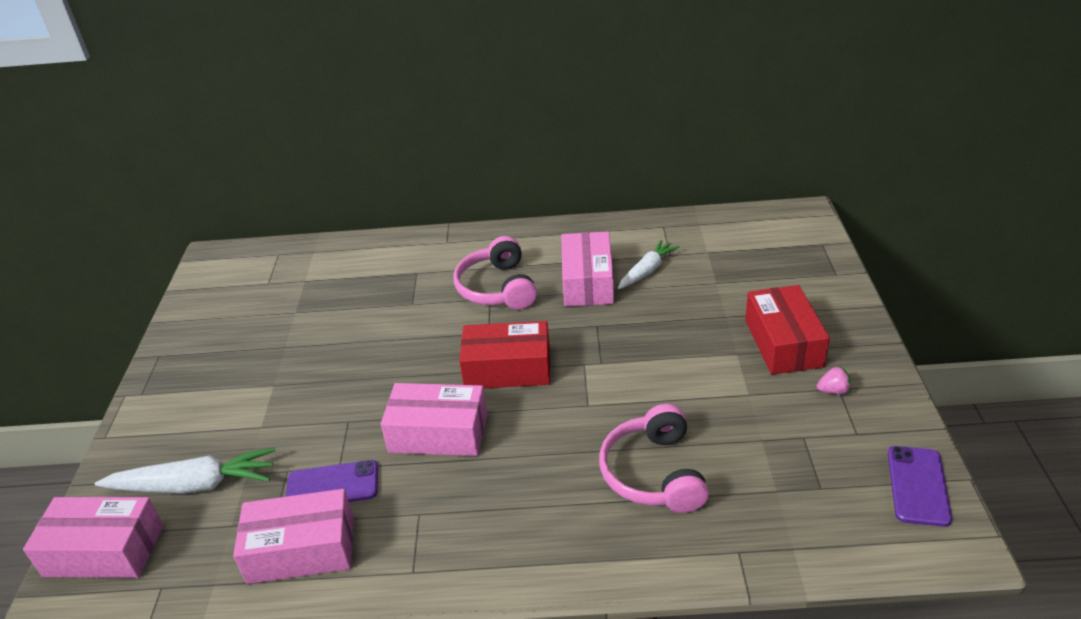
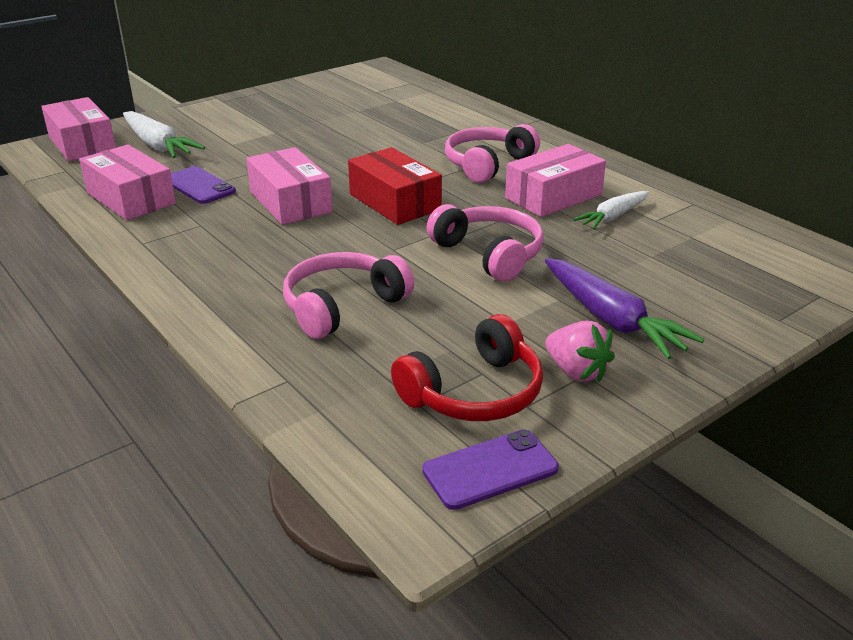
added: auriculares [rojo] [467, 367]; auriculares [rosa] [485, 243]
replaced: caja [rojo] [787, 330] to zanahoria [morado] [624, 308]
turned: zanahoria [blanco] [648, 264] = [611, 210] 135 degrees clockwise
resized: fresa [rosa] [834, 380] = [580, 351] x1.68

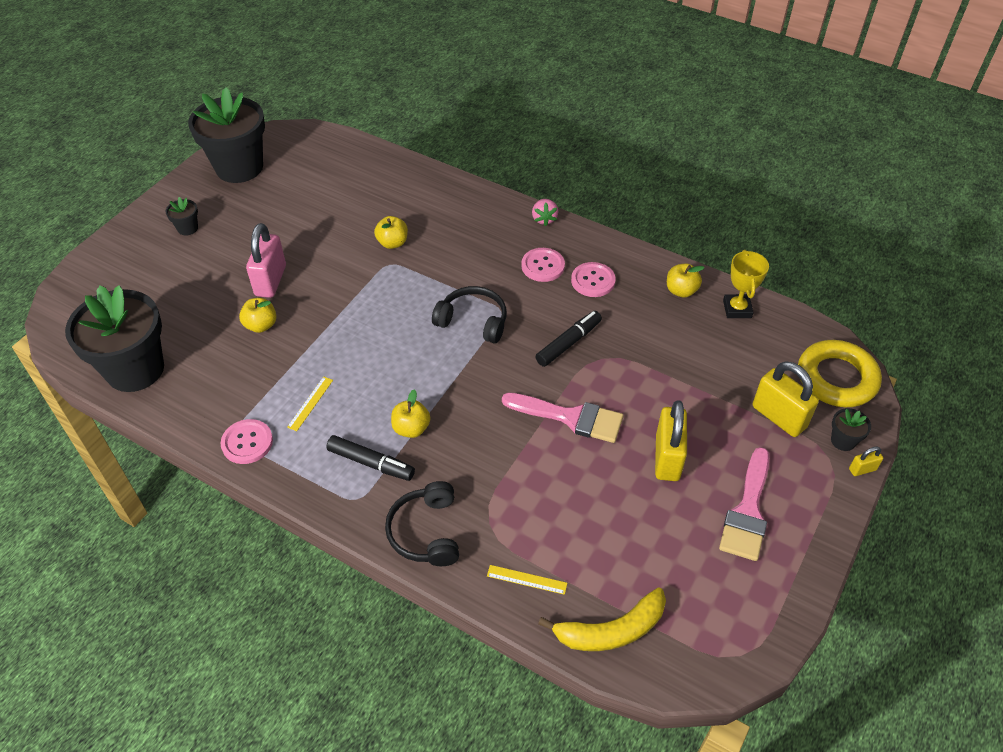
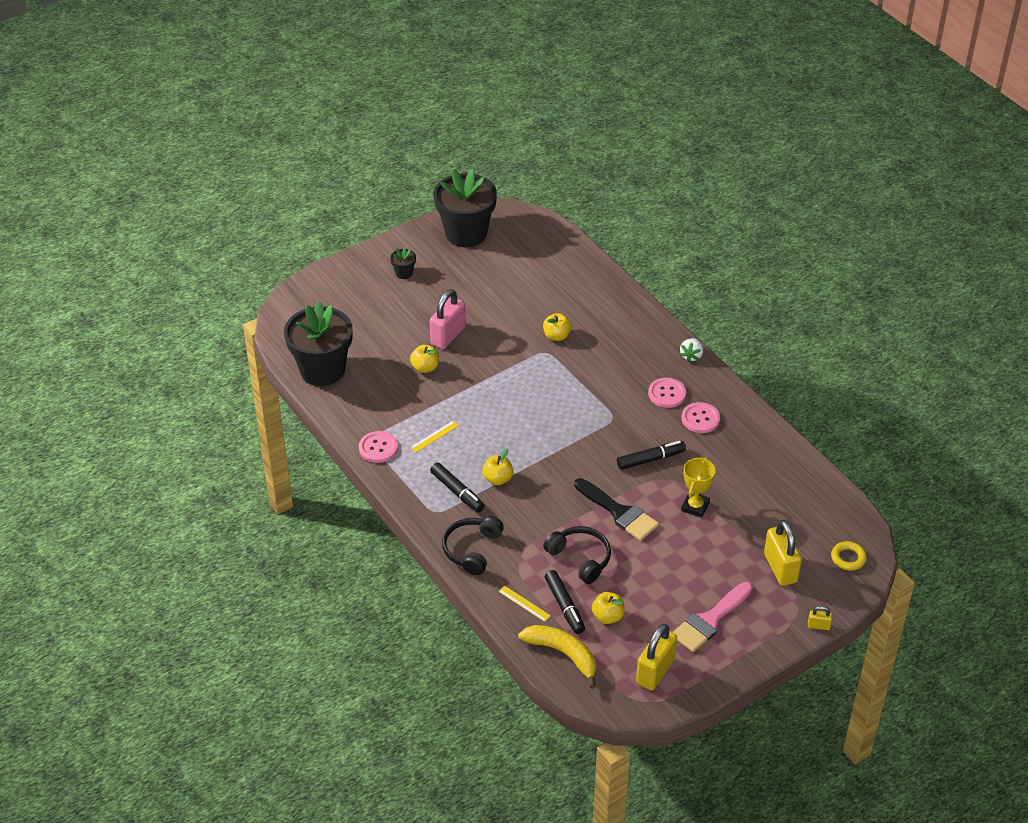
removed: maceta [negro] [851, 429]
added: rotulador [negro] [565, 602]
moved: auriculares [negro] [469, 315] to [577, 555]; candado [amarillo] [671, 440] to [656, 656]; manzana [amarillo] [686, 281] to [608, 608]; trofeo [amarillo] [746, 284] to [698, 487]
recoloured: pincel [rosa] [562, 417] to pincel [negro] [616, 509]; fresa [rosa] [545, 212] to fresa [blanco] [691, 350]
turned: plátano [amarillo] [602, 619] = [557, 656] 150 degrees counterclockwise
resized: anillo [amarillo] [840, 373] = [849, 556] x0.51

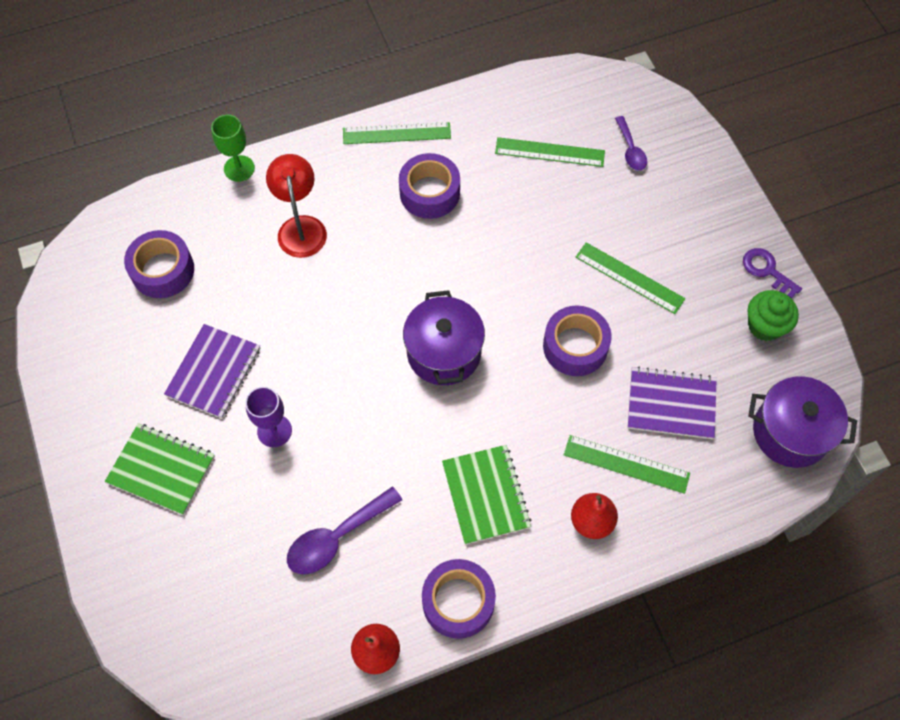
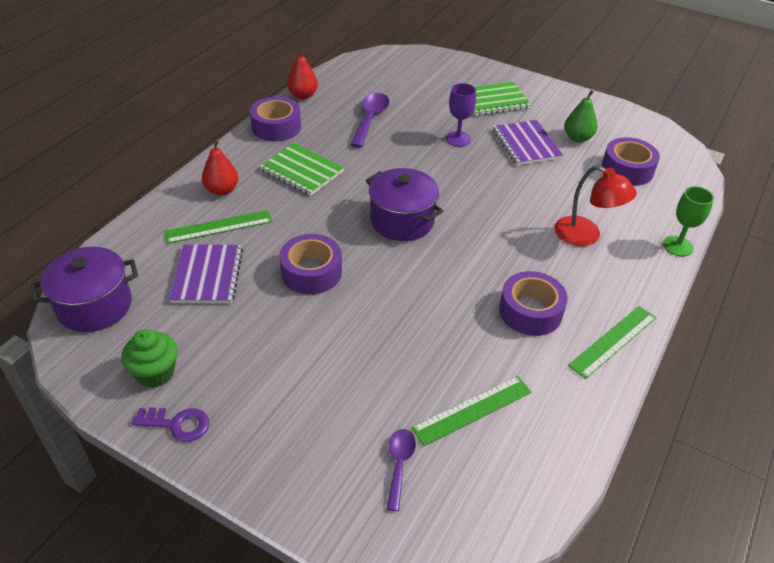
removed: regla [verde] [630, 278]
added: pera [verde] [580, 116]
turned: cuchara [morado] [631, 143] = [401, 470] 60 degrees clockwise; cuaderno [morado] [672, 403] = [206, 273] 60 degrees counterclockwise

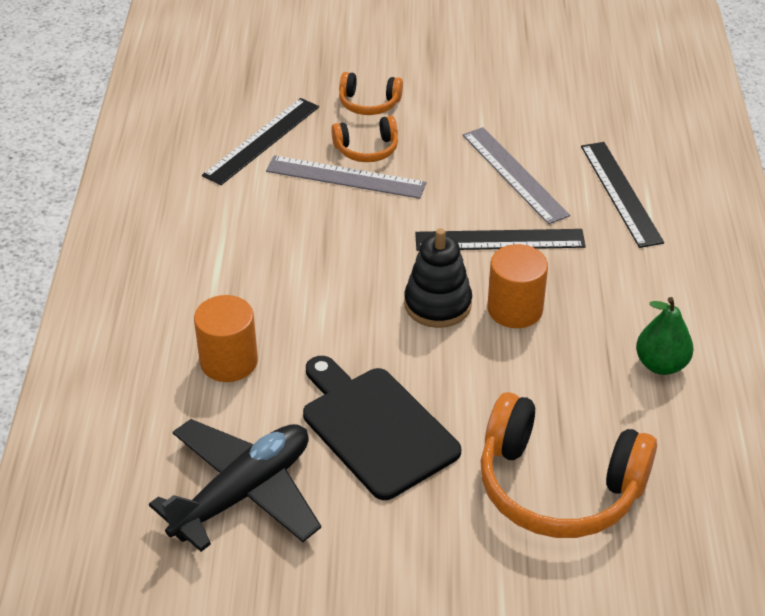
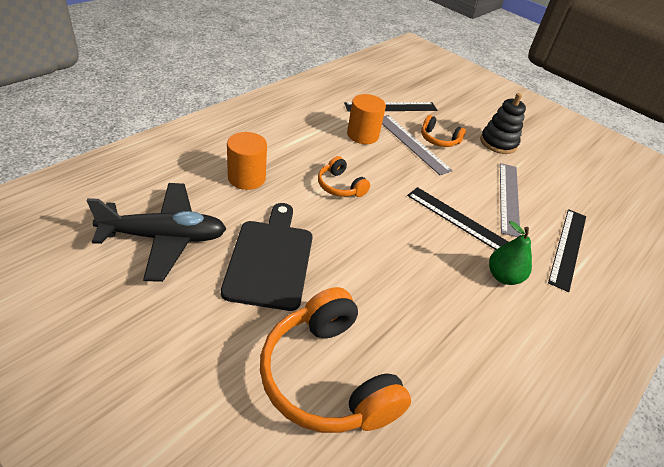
moved: auriculares [naranja] [371, 93] to [344, 176]; juguete apilable [negro] [438, 278] to [503, 123]; cilindro [naranja] [517, 286] to [366, 119]; pera [verde] [664, 336] to [510, 253]

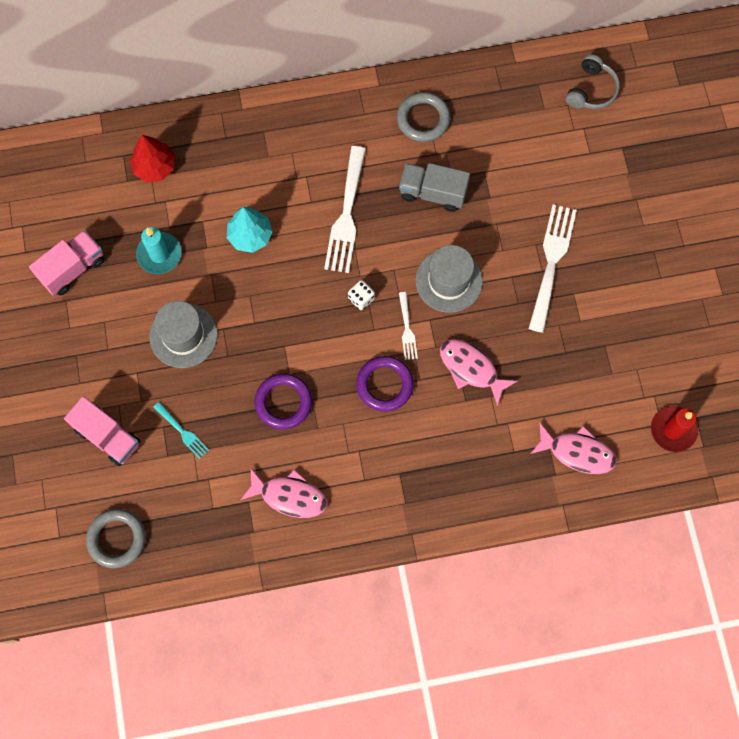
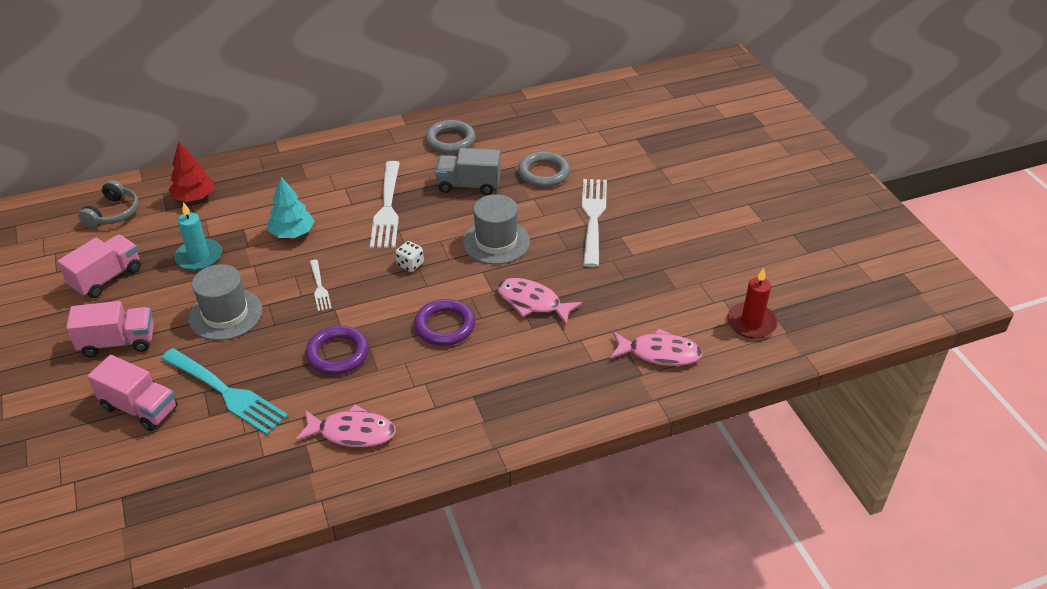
added: camión [rosa] [110, 329]
moved: anillo [gris] [116, 538] to [544, 169]; tenedor [blanco] [408, 326] to [321, 285]; auriculares [gris] [593, 81] to [108, 204]
resized: tenedor [turquesa] [181, 430] = [224, 391] x1.97

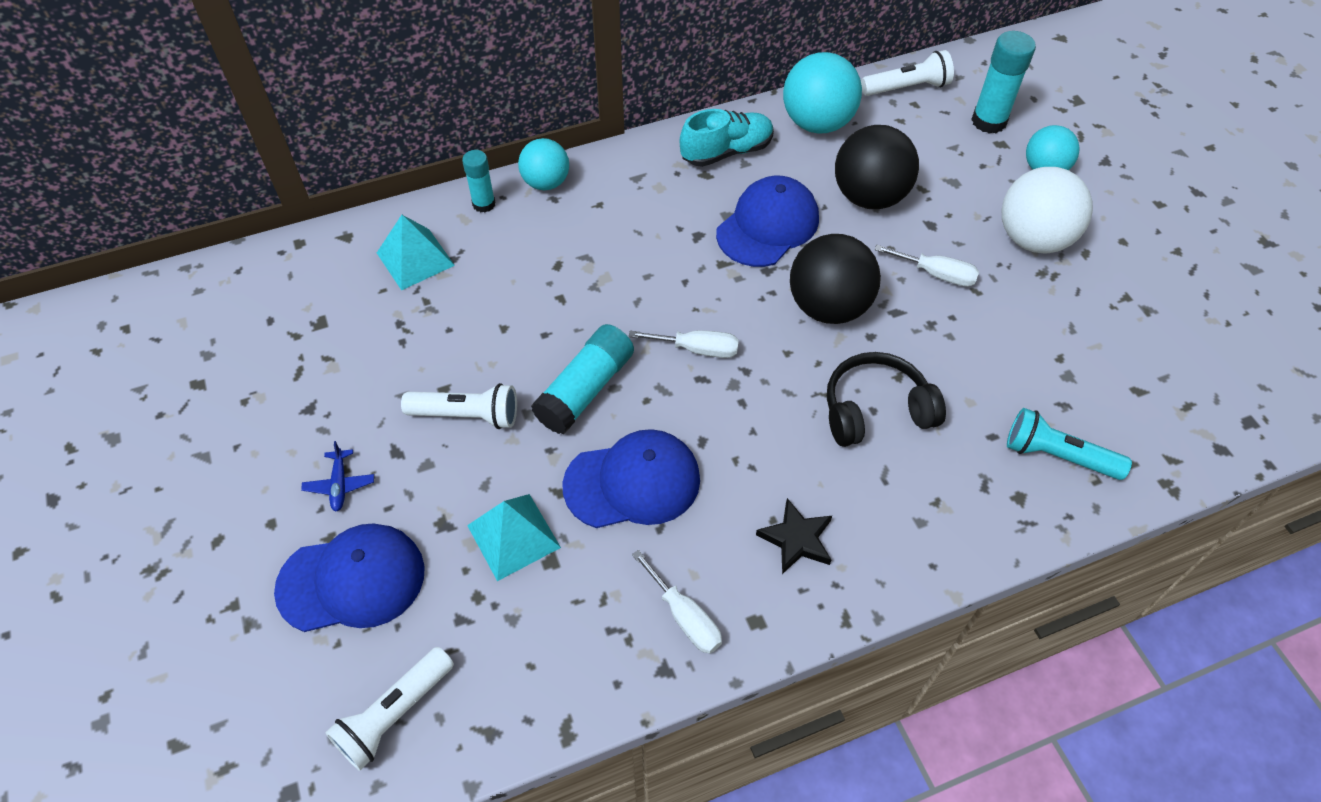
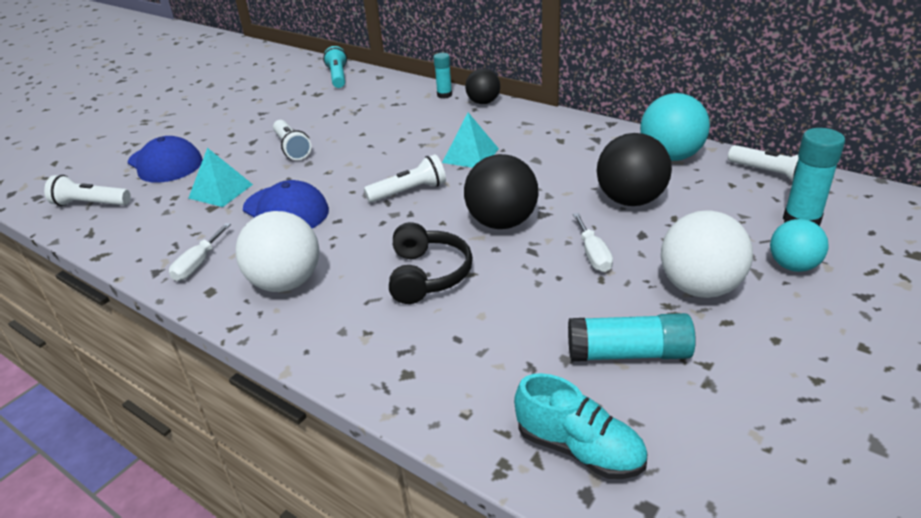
removed: avión [azul] [337, 476]; gorra [azul] [767, 221]
moved: pirámide [turquesa] [416, 252] to [470, 140]; barra de pegamento [turquesa] [582, 379] to [632, 337]; zapato [turquesa] [727, 138] to [580, 426]; lámpara de mano [turquesa] [1069, 444] to [335, 67]
replaced: destornillador [blanco] [684, 344] to lámpara de mano [blanco] [405, 178]; estrella [negro] [794, 536] to pelota [blanco] [277, 251]
recoloured: pelota [turquesa] [543, 164] to pelota [negro] [482, 86]
turned: auriculares [negro] [886, 399] = [431, 263] 45 degrees clockwise

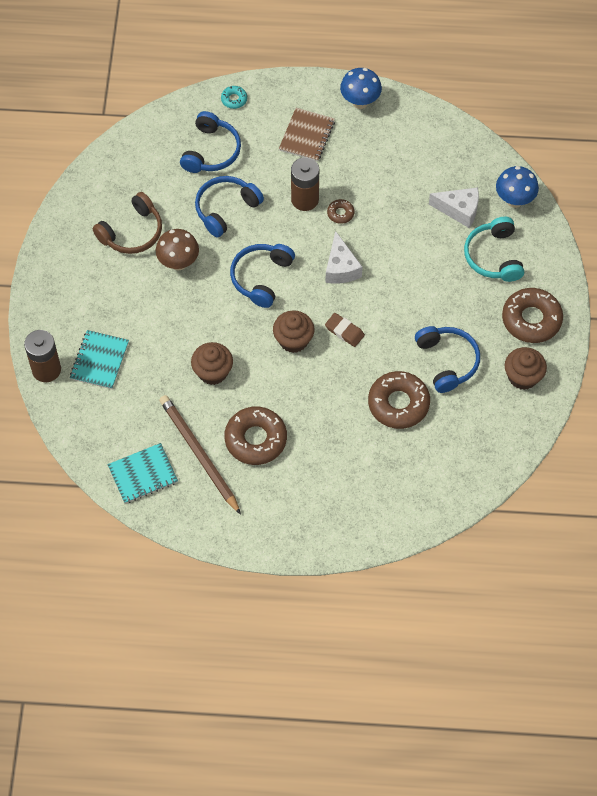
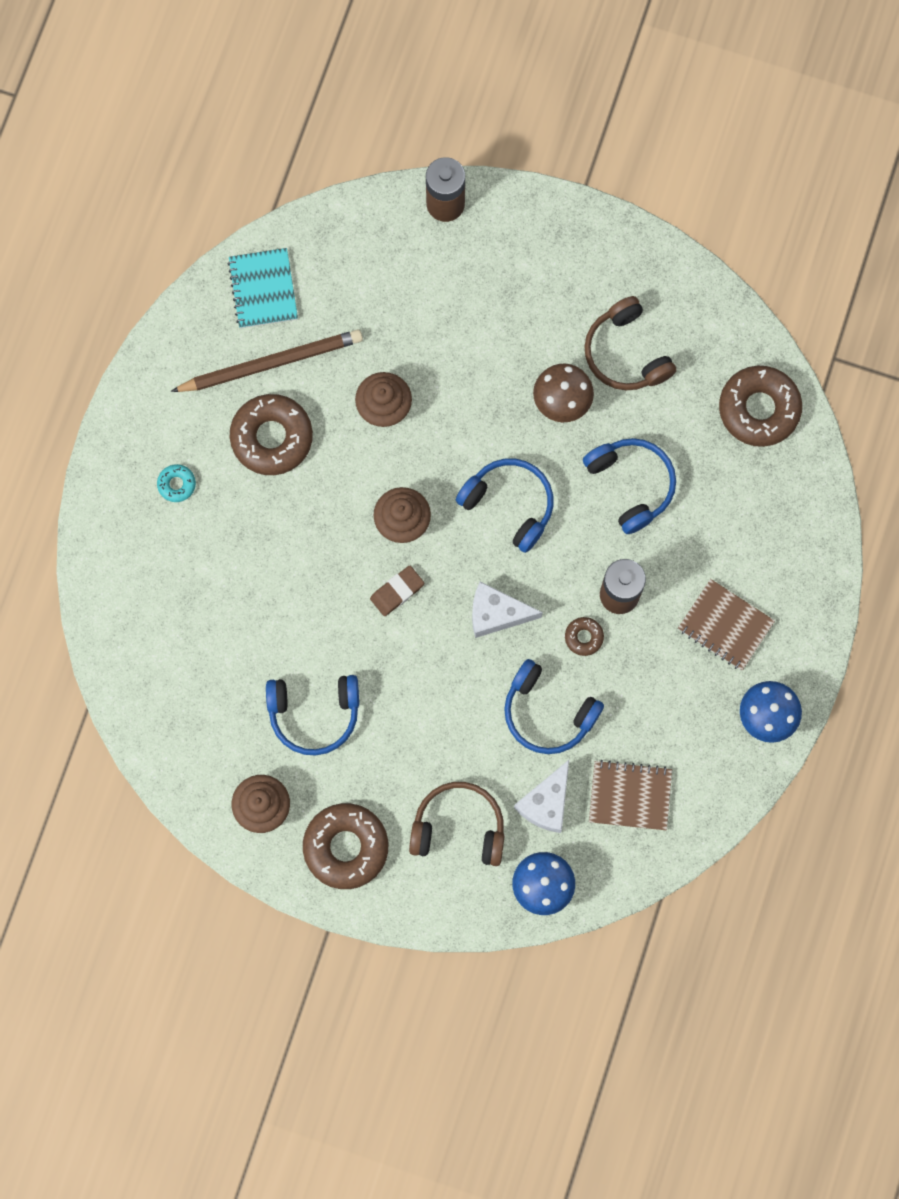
removed: cuaderno [turquesa] [99, 359]
added: cuaderno [marrón] [630, 795]
moved: auriculares [azul] [210, 142] to [554, 706]; rosquilla [turquesa] [234, 97] to [176, 483]; rosquilla [marrón] [399, 400] to [760, 406]
recoloured: auriculares [turquesa] [494, 249] to auriculares [marrón] [457, 824]

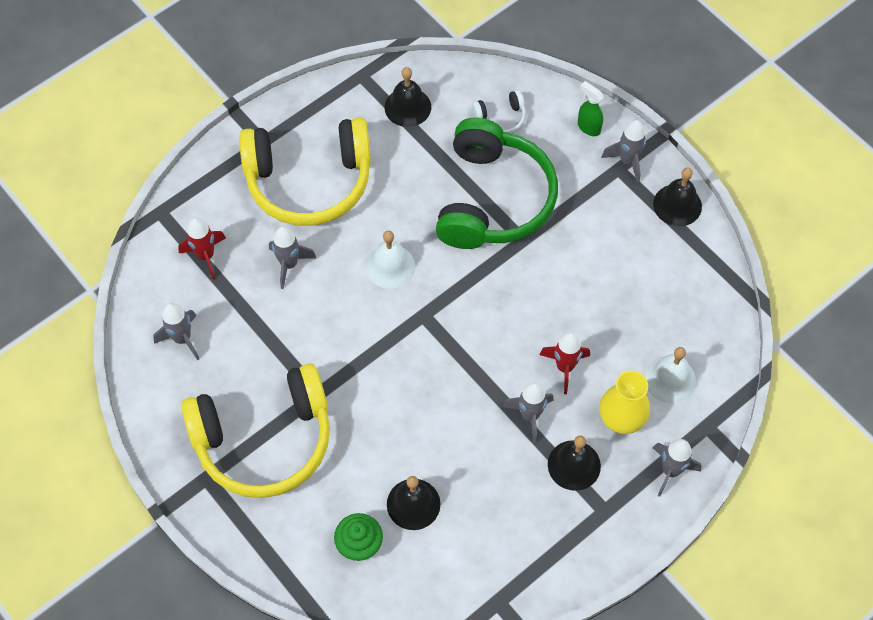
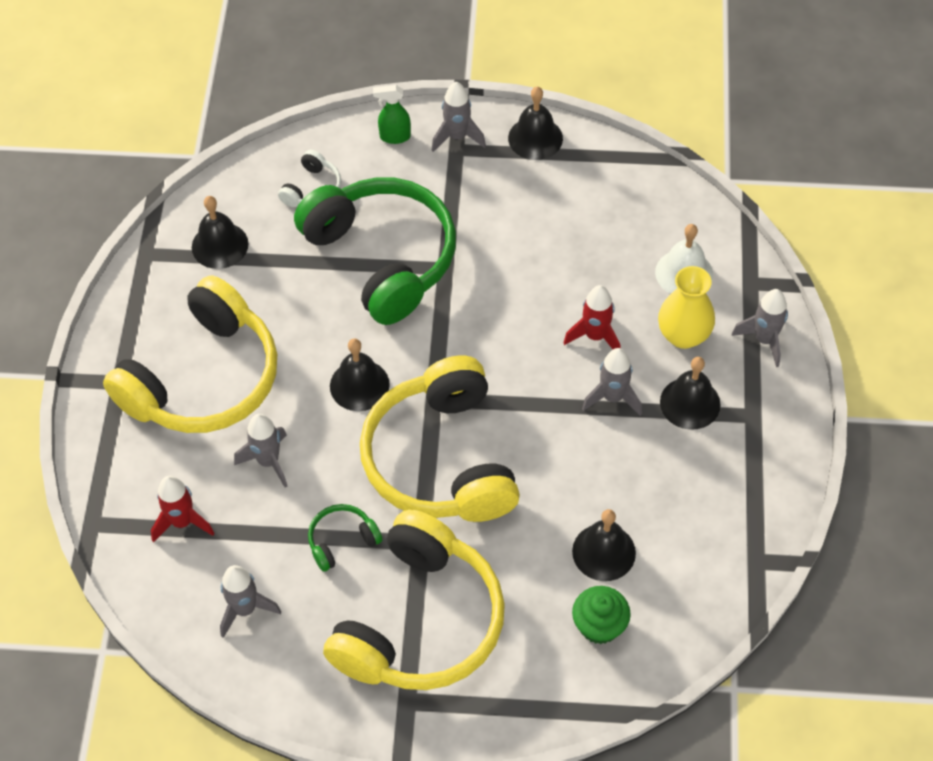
added: auriculares [verde] [345, 538]; auriculares [amarillo] [440, 439]
recoloured: campana [blanco] [390, 260] to campana [negro] [360, 374]

